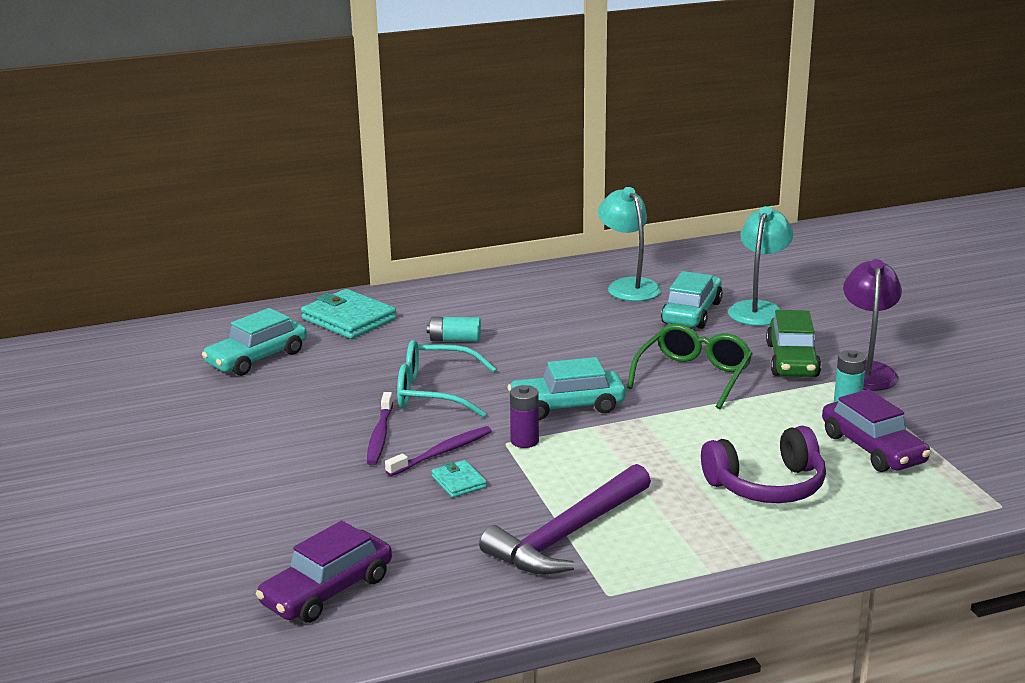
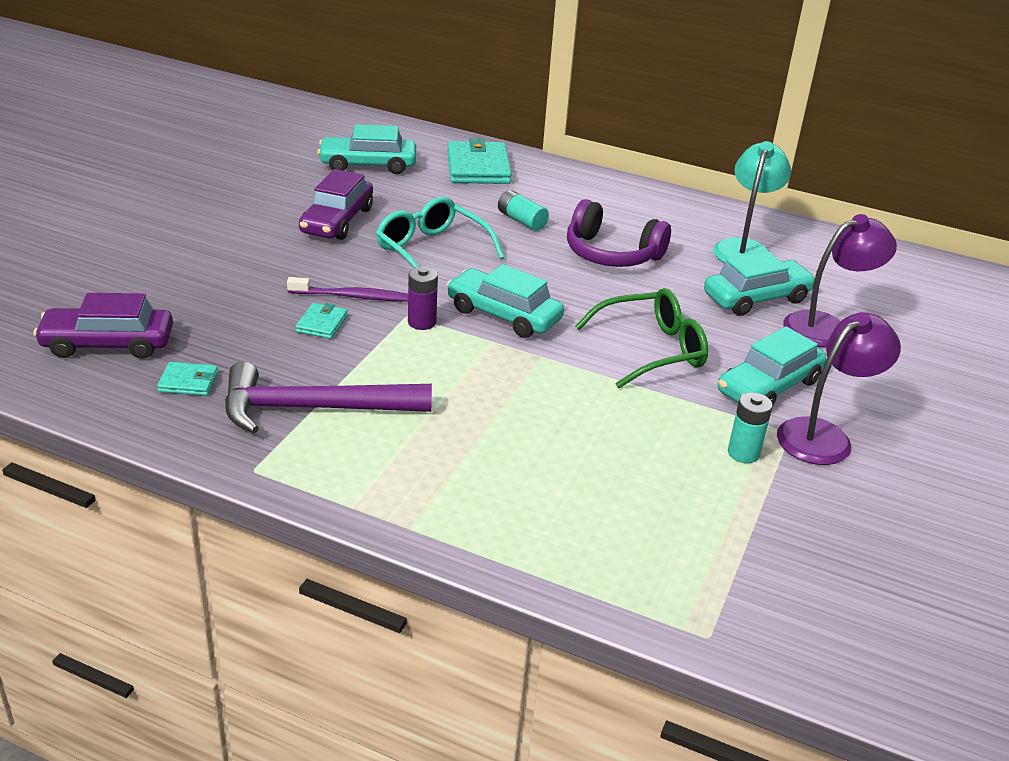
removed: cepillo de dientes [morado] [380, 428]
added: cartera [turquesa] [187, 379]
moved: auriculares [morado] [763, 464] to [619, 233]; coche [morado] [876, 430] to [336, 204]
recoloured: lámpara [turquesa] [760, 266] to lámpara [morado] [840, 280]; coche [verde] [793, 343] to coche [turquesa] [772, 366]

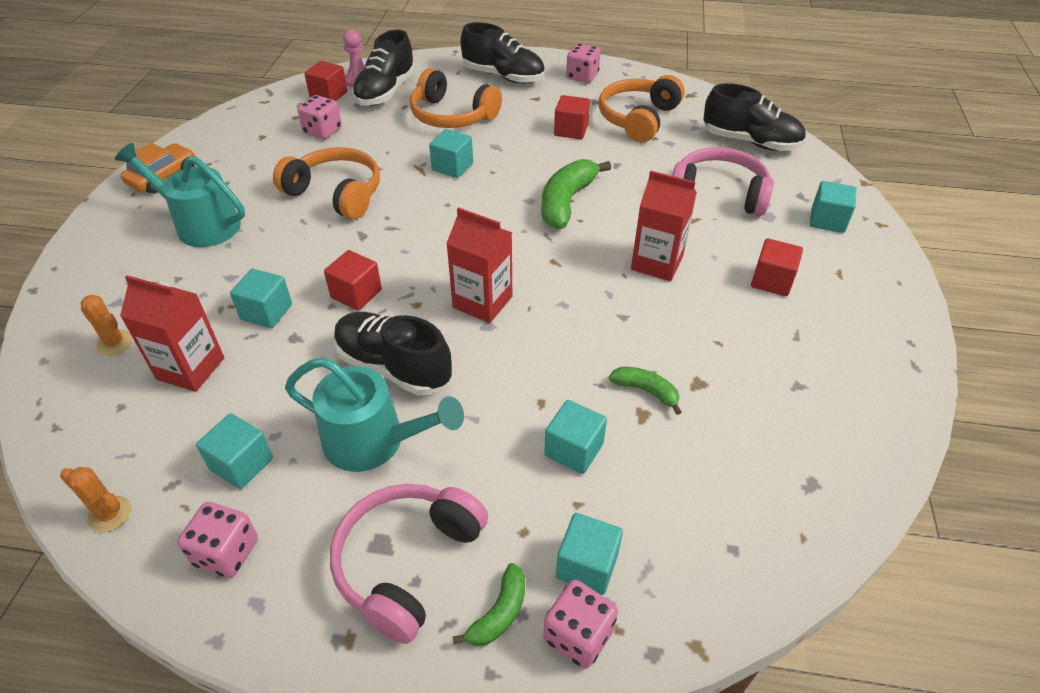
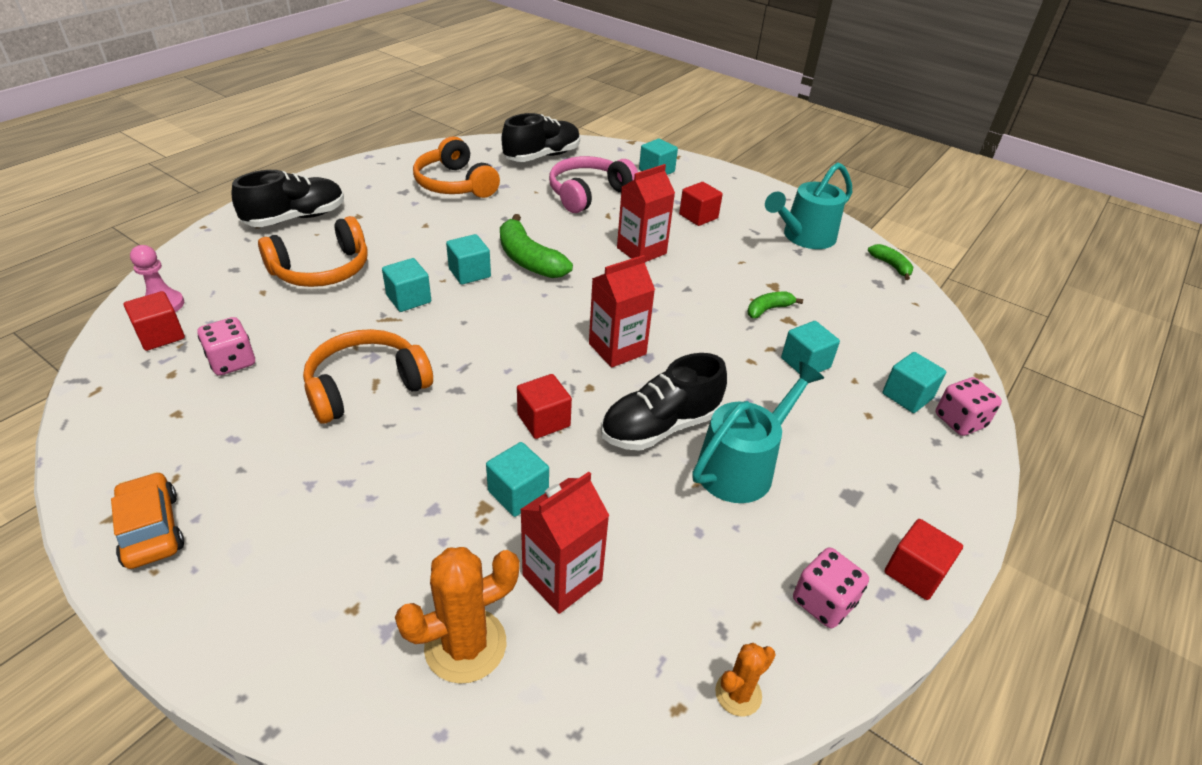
removed: auriculares [rosa] [409, 564]; zapato [negro] [383, 67]; dado [rosa] [583, 63]
moved: regadera [turquesa] [180, 195] to [808, 205]; cubo [turquesa] [234, 451] to [468, 259]; plátano [verde] [489, 604] to [890, 262]; cubo [rojo] [572, 117] to [923, 559]
resized: cactus [naranja] [106, 325] = [457, 615] x1.79

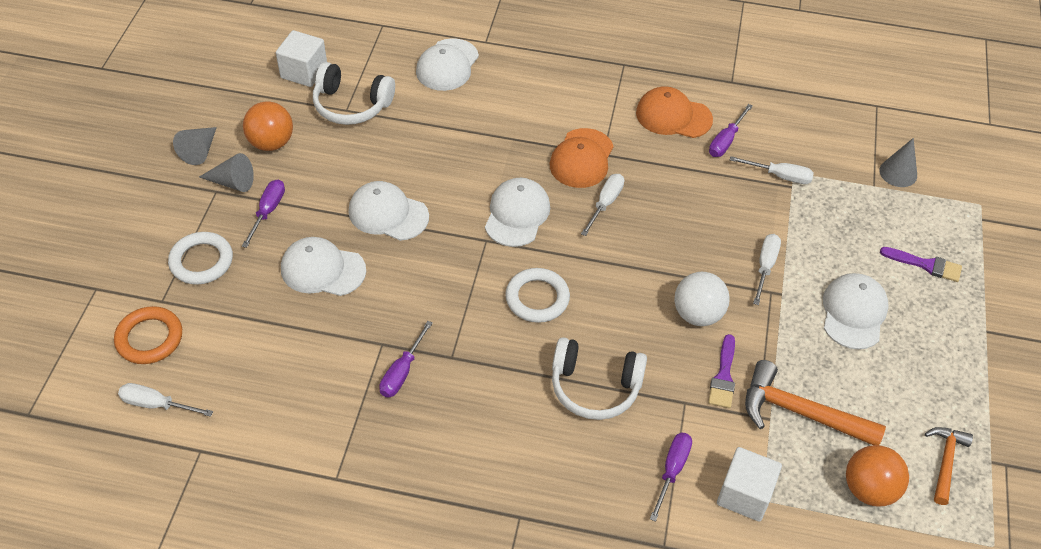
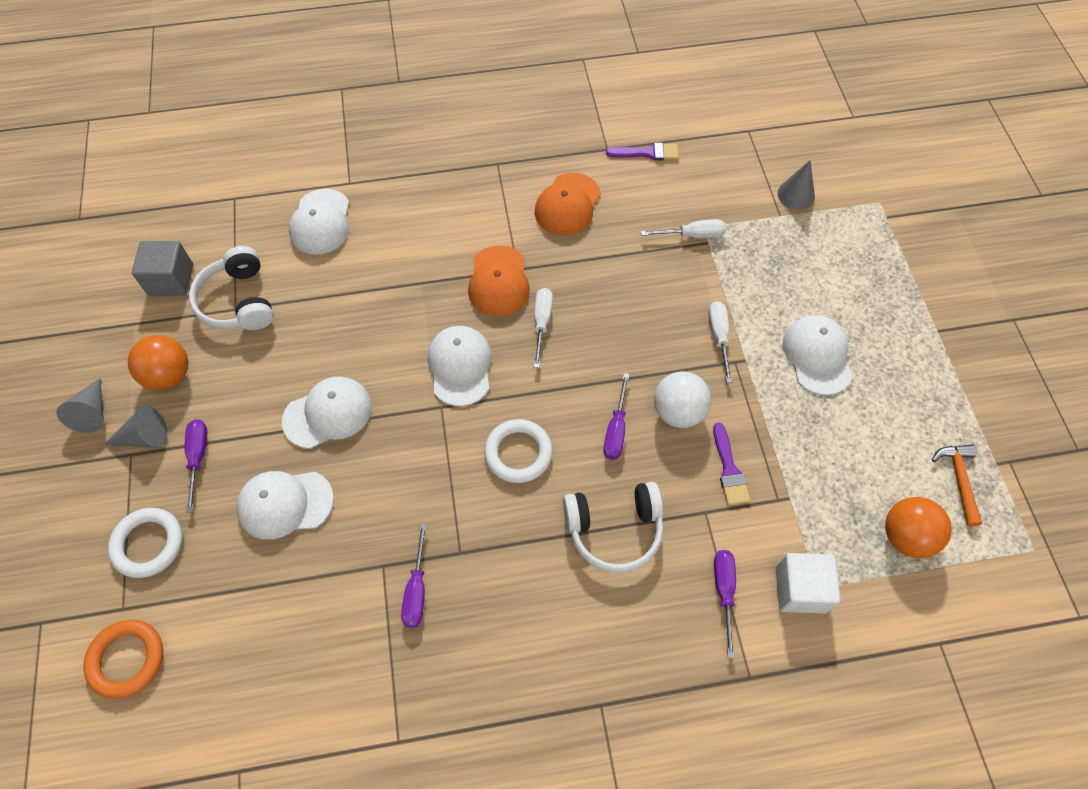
removed: destornillador [blanco] [166, 400]; martillo [naranja] [815, 402]
moved: destornillador [morado] [731, 130] to [616, 416]; pincel [morado] [921, 264] to [642, 152]
recoloured: cubo [blanco] [301, 58] to cubo [gris] [162, 268]
turned: auriculares [blanco] [354, 93] = [231, 288] 75 degrees clockwise; gorra [blanco] [388, 211] = [327, 412] 150 degrees clockwise; gorra [naranja] [674, 112] = [568, 204] 60 degrees counterclockwise

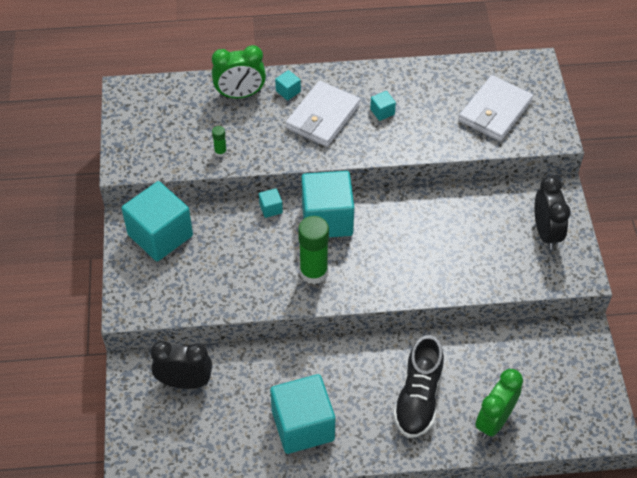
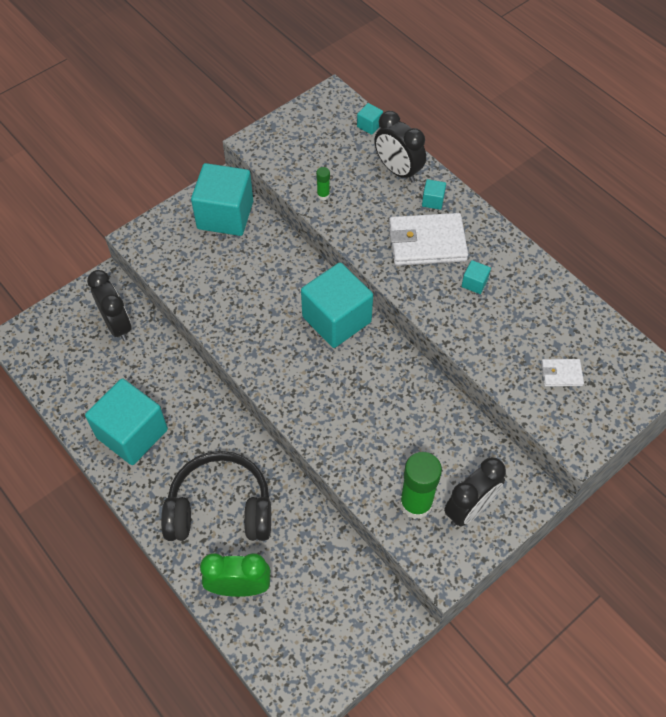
moved: cubo [turquesa] [271, 203] to [370, 119]; barra de pegamento [verde] [313, 250] to [421, 485]
replaced: zapato [negro] [418, 386] to auriculares [negro] [216, 496]
recoloured: despertador [verde] [239, 71] to despertador [negro] [400, 146]
resized: cartera [blanco] [496, 108] = [562, 373] x0.49

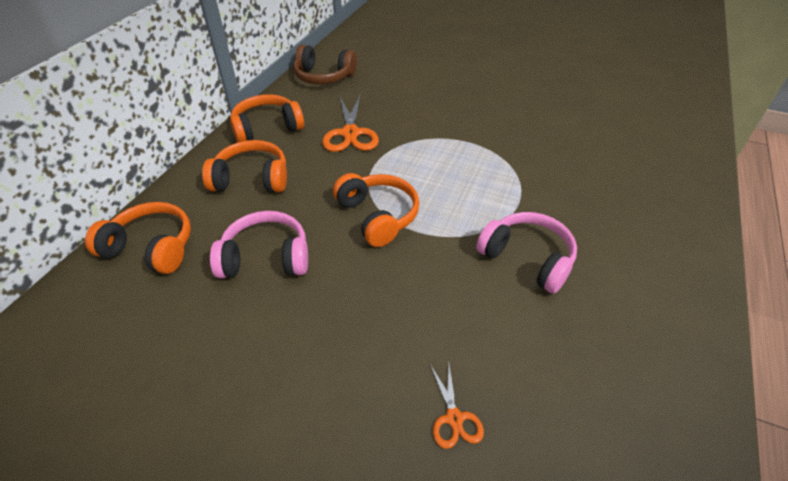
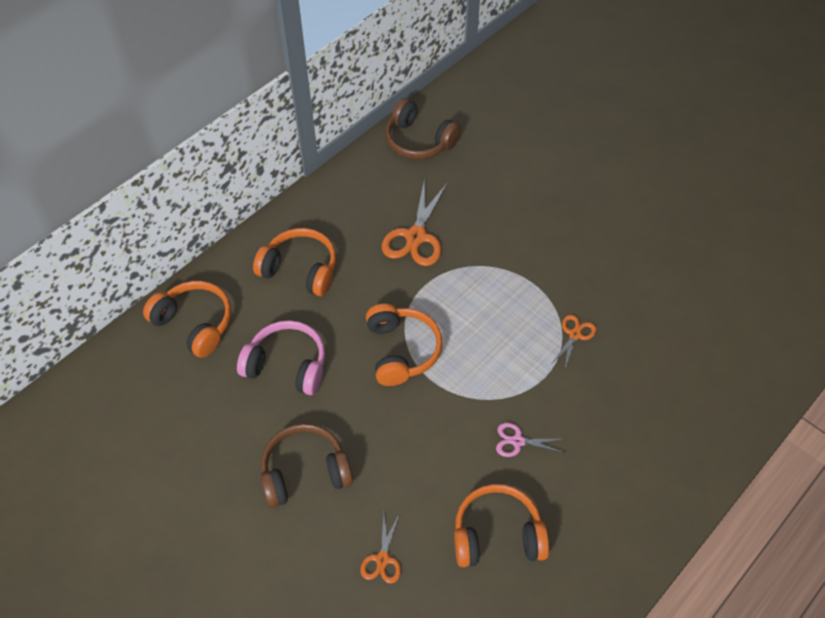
added: auriculares [marrón] [307, 466]; tijeras [naranja] [574, 343]
moved: auriculares [naranja] [267, 118] to [501, 525]
replaced: auriculares [rosa] [526, 253] to tijeras [rosa] [530, 440]

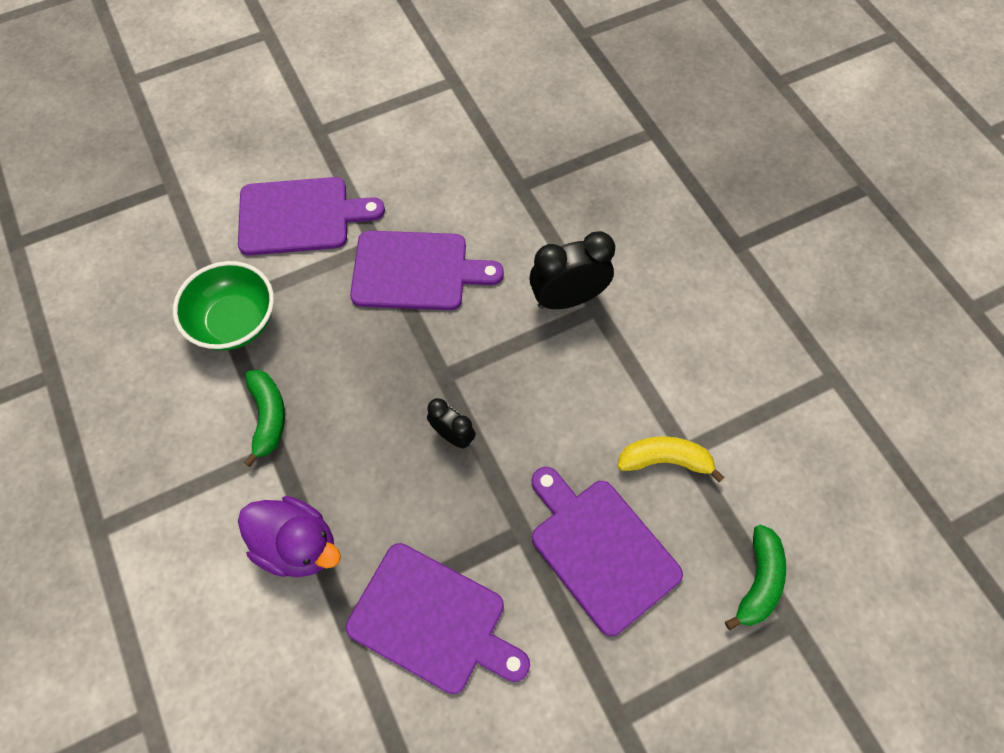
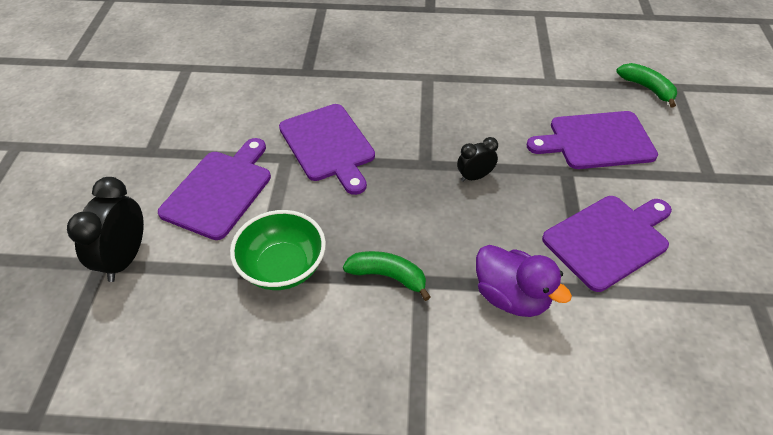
removed: plátano [amarillo] [670, 459]
moved: despertador [negro] [572, 270] to [105, 229]
turned: pato [morado] [289, 536] = [524, 281] 75 degrees clockwise; tabla de cortar [morado] [427, 270] = [327, 149] 120 degrees clockwise

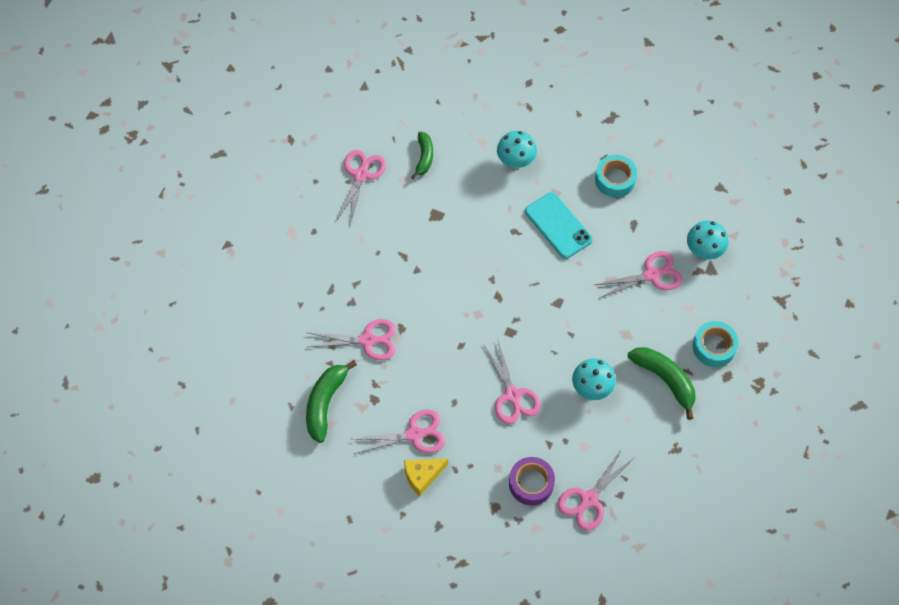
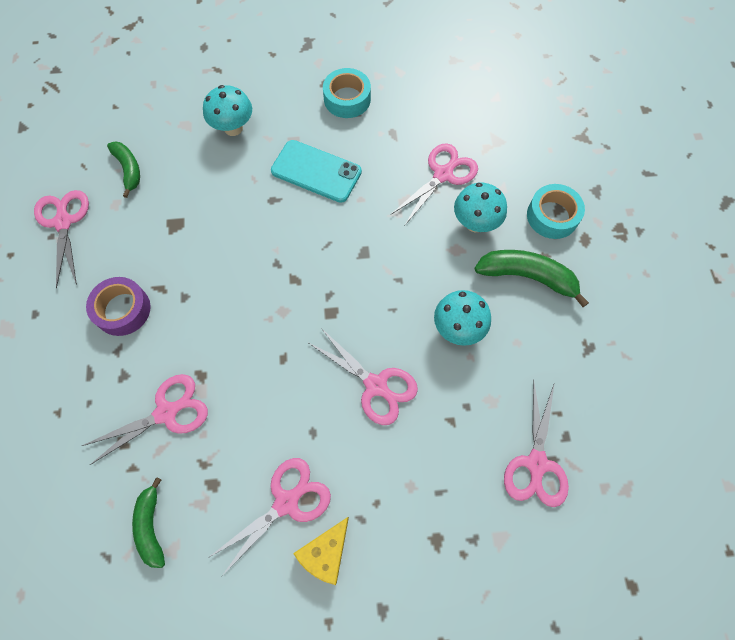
moved: cinta adhesiva [morado] [532, 481] to [118, 306]; seta [turquesa] [707, 240] to [480, 207]
resized: plátano [verde] [331, 401] = [148, 522] x0.65

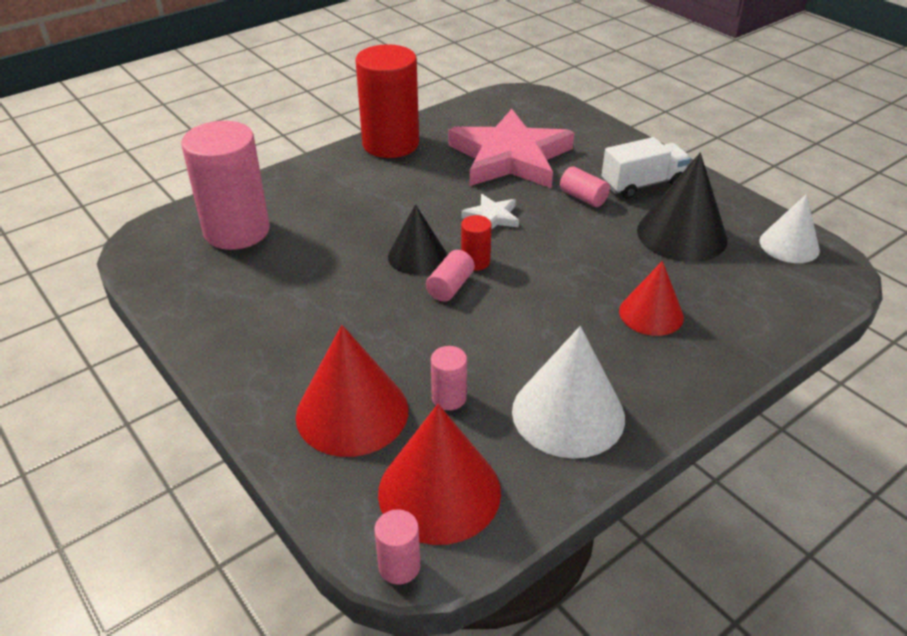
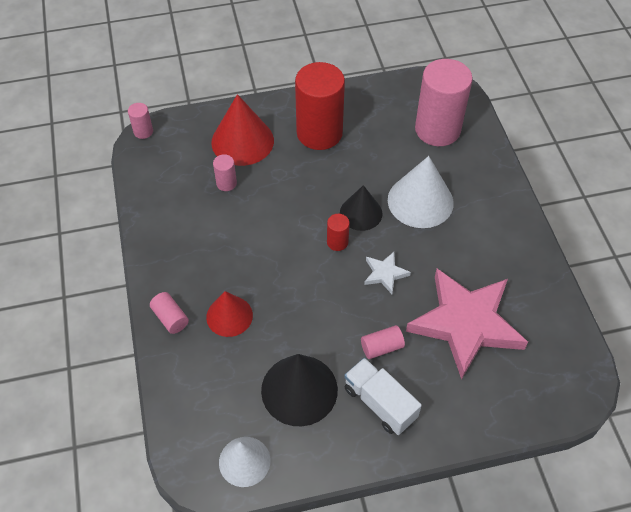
removed: cono [rojo] [439, 474]
moved: cilindro [rojo] [387, 101] to [320, 106]; cilindro [rosa] [450, 276] to [169, 313]; cono [blanco] [568, 392] to [421, 192]
turned: camión [blanco] [646, 168] = [383, 396] 135 degrees clockwise

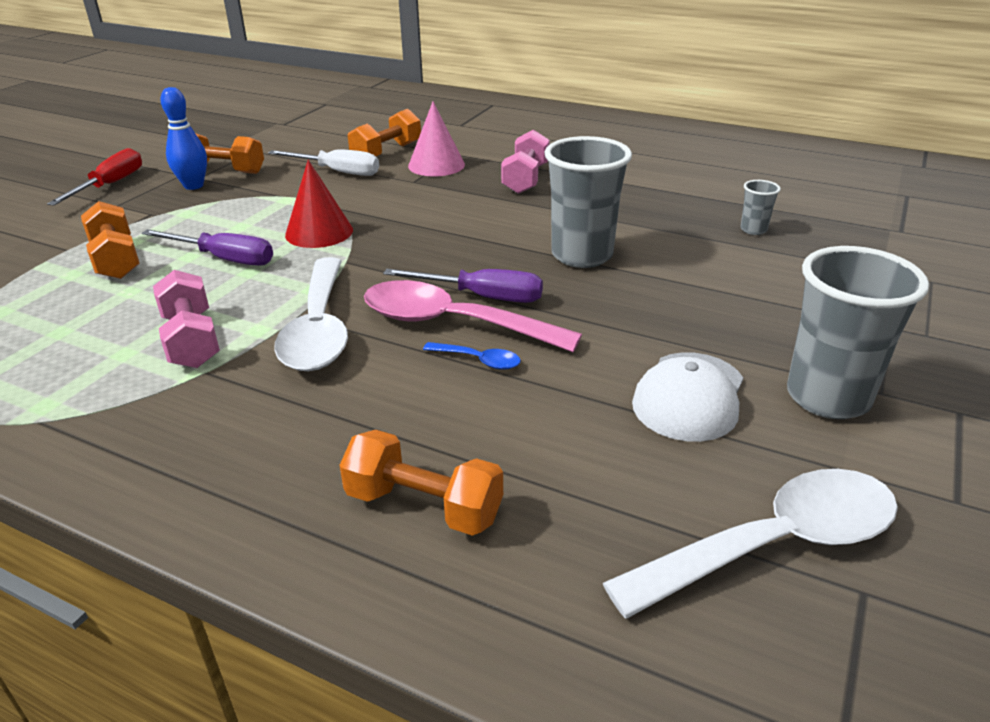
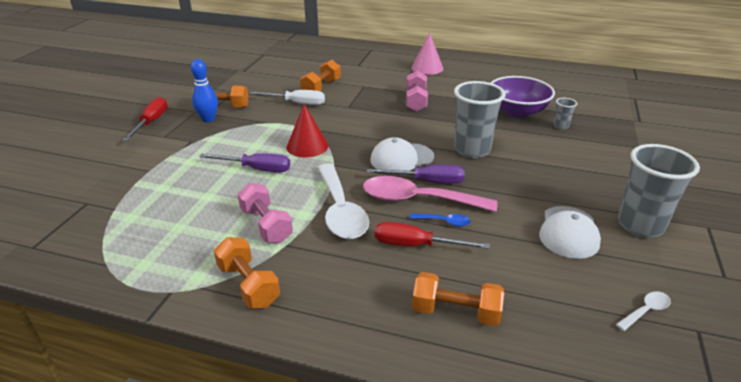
added: gorra [blanco] [402, 154]; destornillador [rojo] [432, 235]; cuenco [morado] [523, 97]
moved: mancuerna [naranja] [110, 240] to [247, 272]; cono [rosa] [436, 139] to [427, 54]
resized: cuchara [blanco] [750, 544] = [643, 311] x0.43

